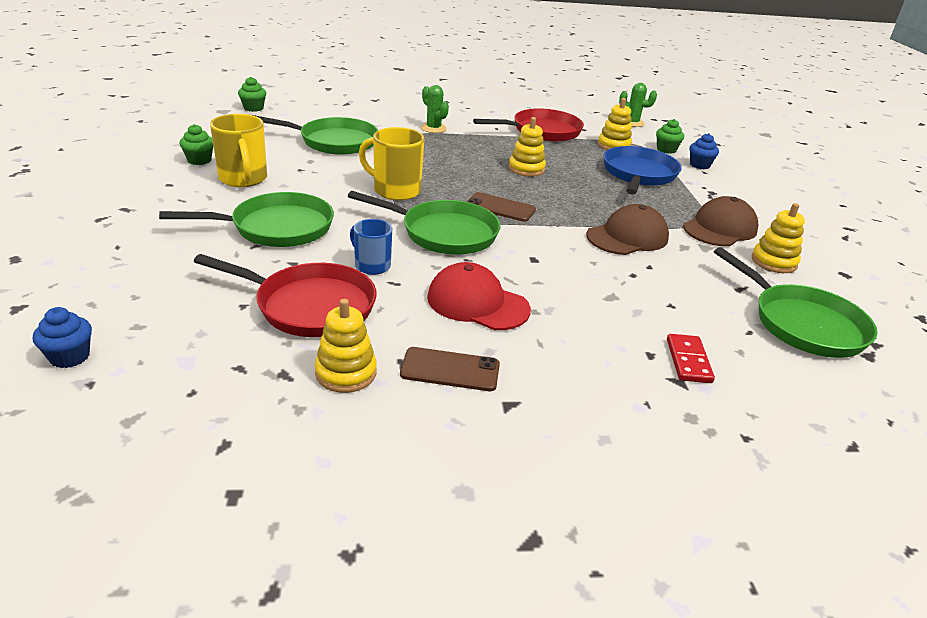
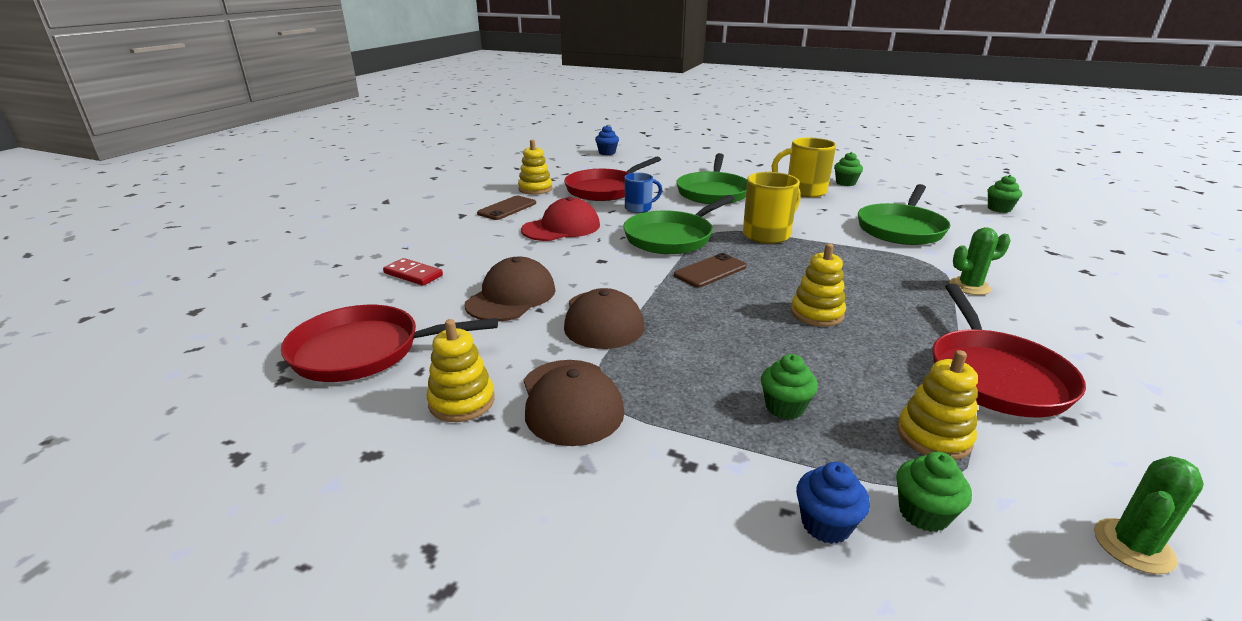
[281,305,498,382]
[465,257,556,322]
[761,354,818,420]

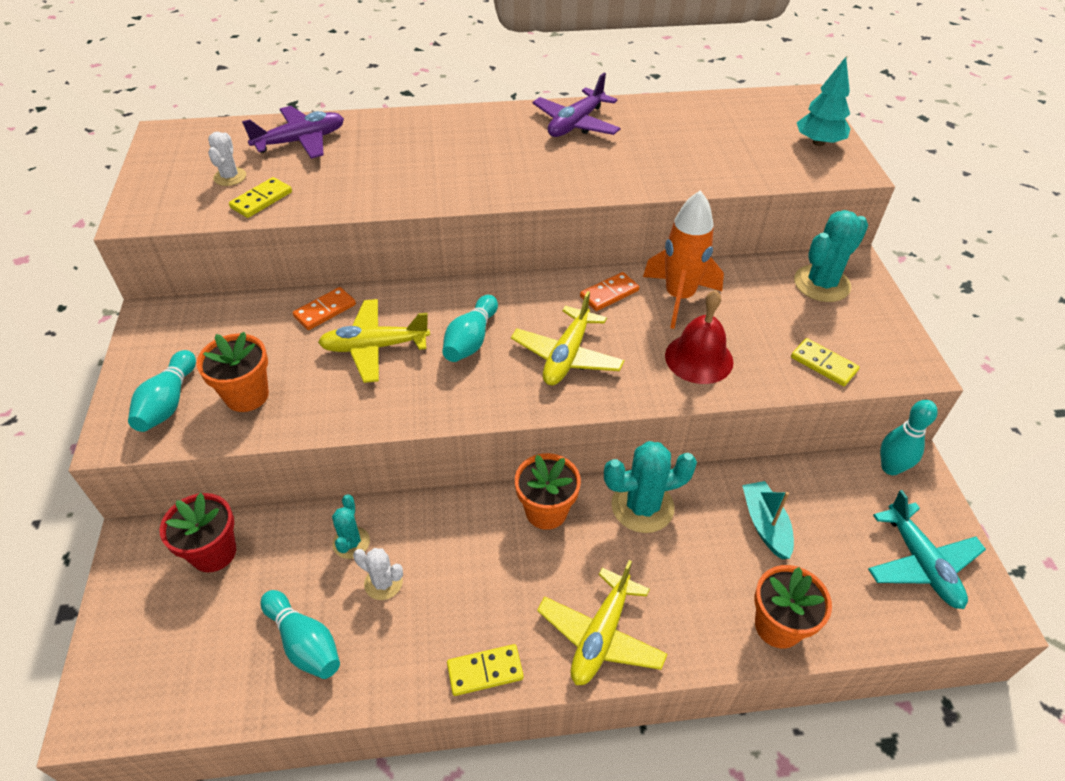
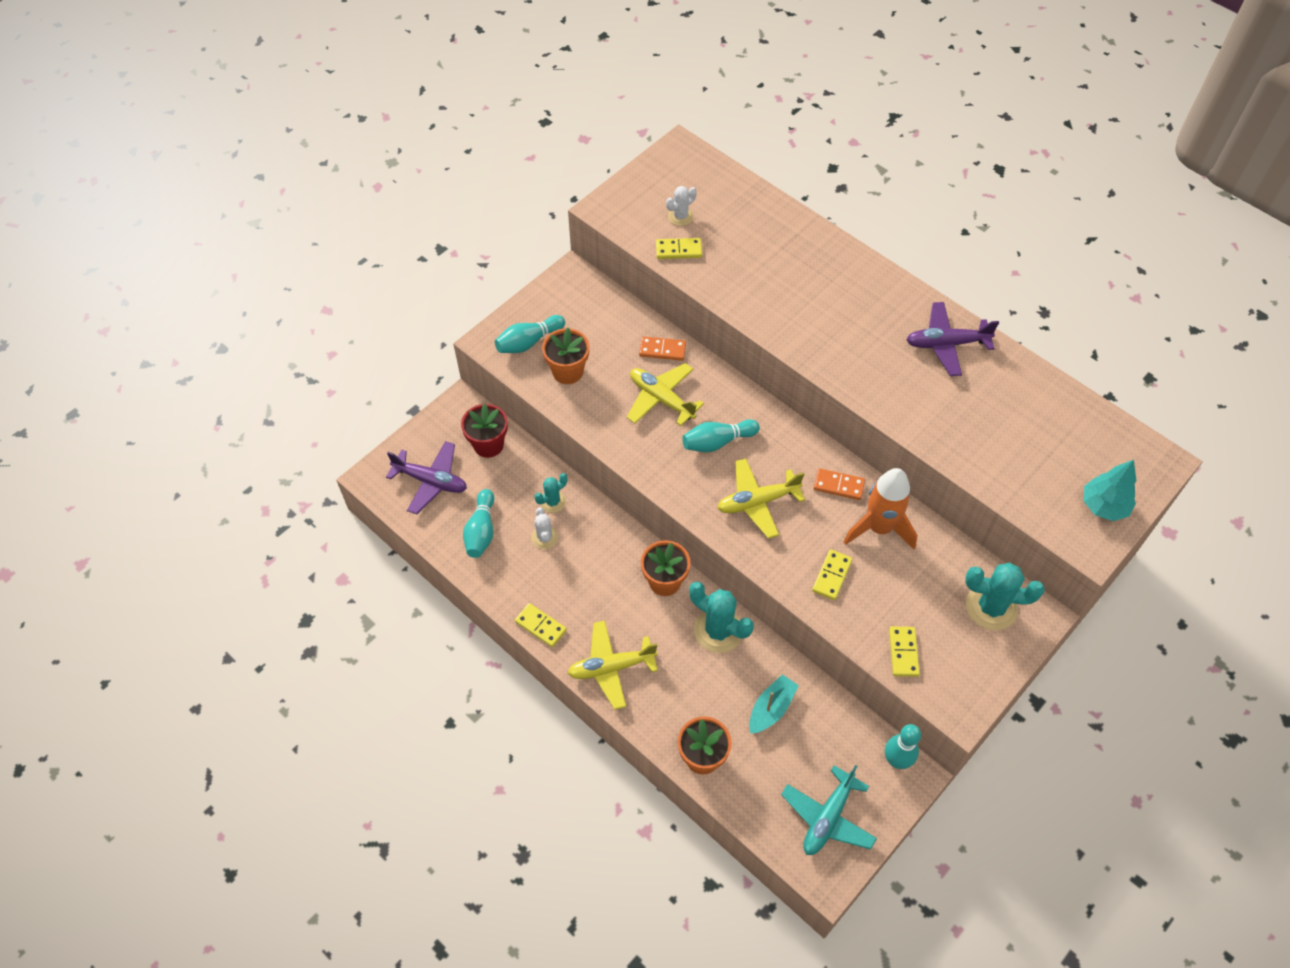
[386,441,467,514]
[812,549,853,600]

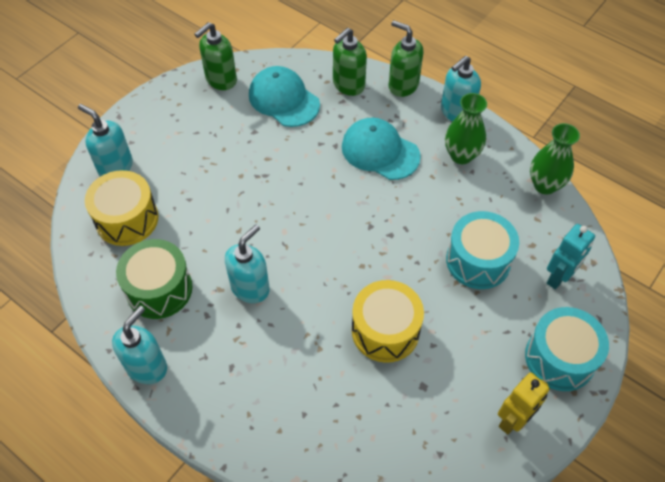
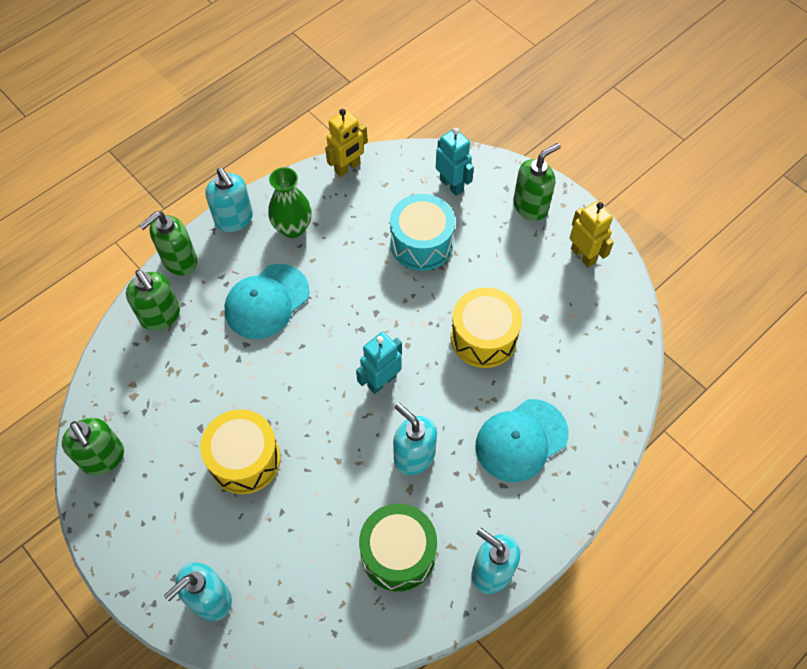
[200,409,281,494]
[325,109,368,177]
[356,332,402,394]
[476,399,569,482]
[513,143,561,221]

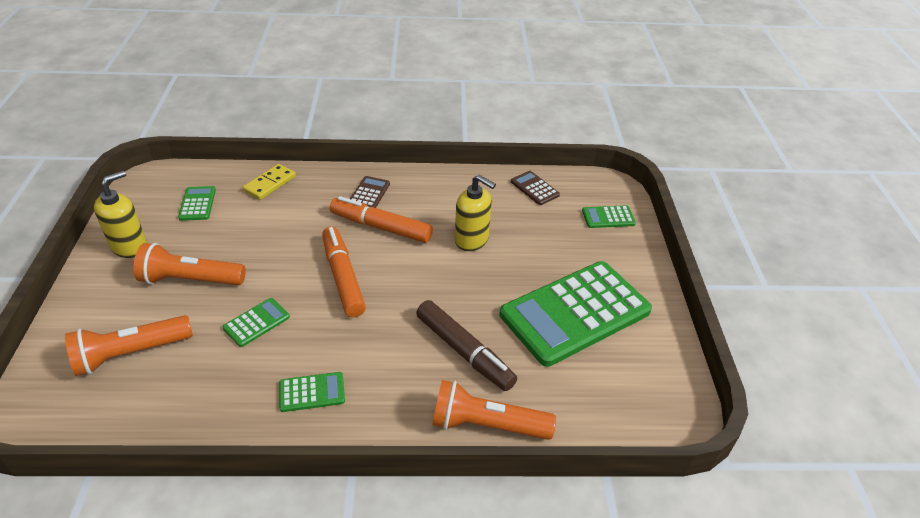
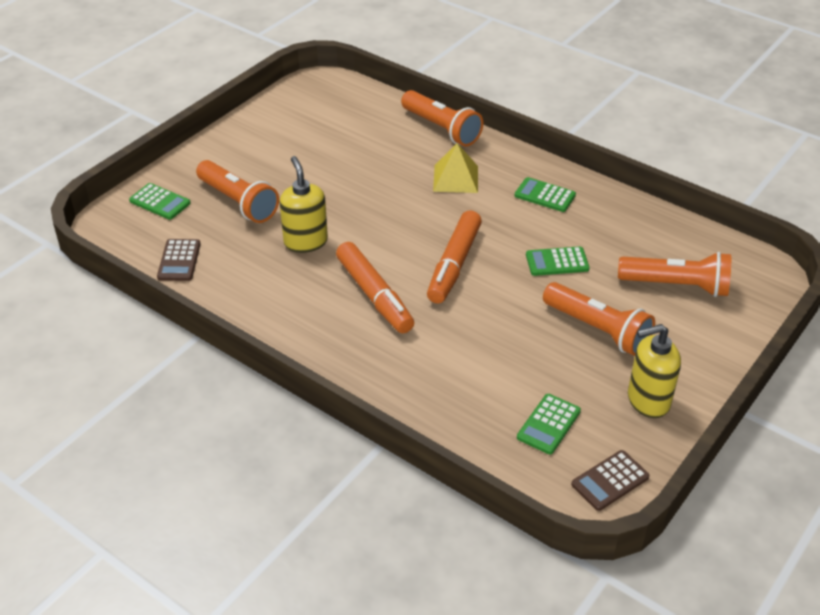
[196,160,279,223]
[433,143,478,193]
[571,450,650,511]
[243,164,296,200] (first image)
[416,300,517,391] (first image)
[500,261,652,367] (first image)

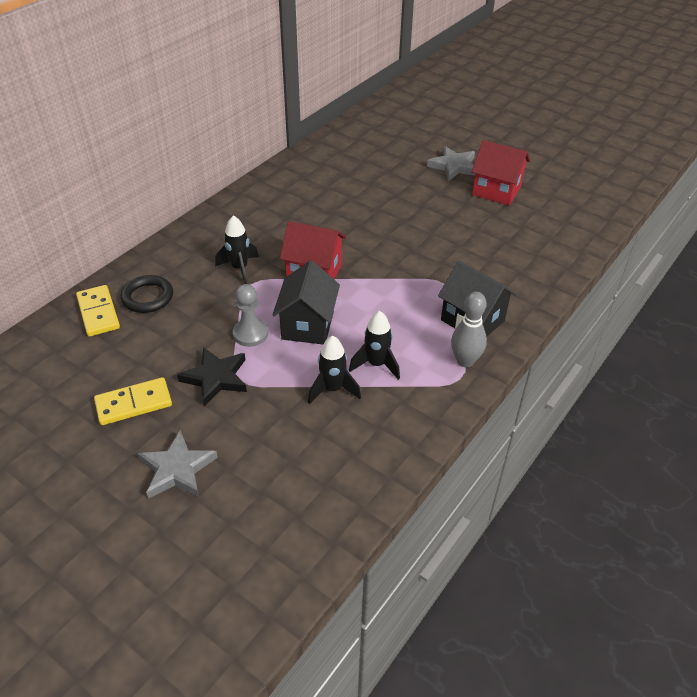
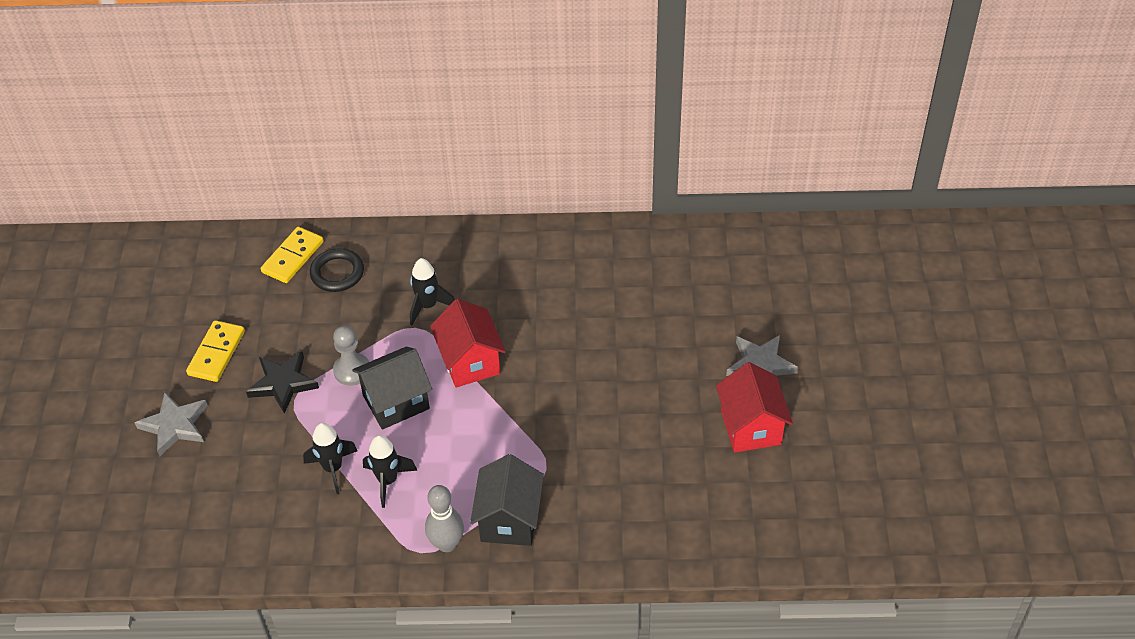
[186,320,245,382]

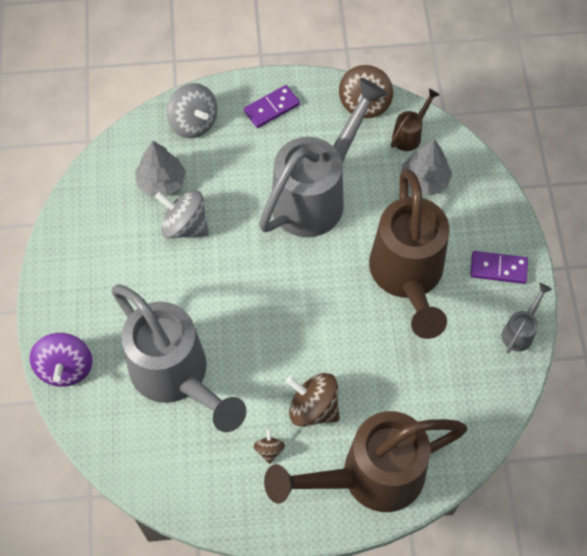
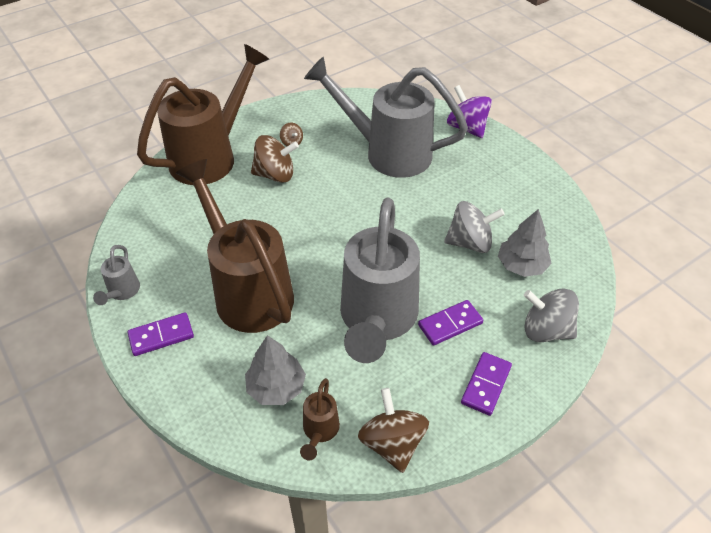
[418,300,483,346]

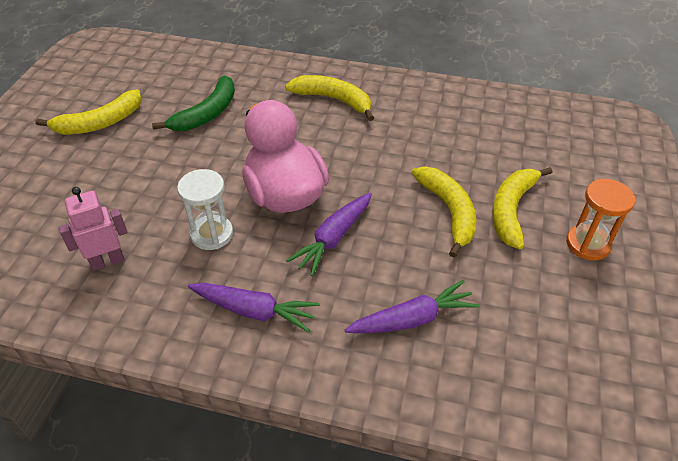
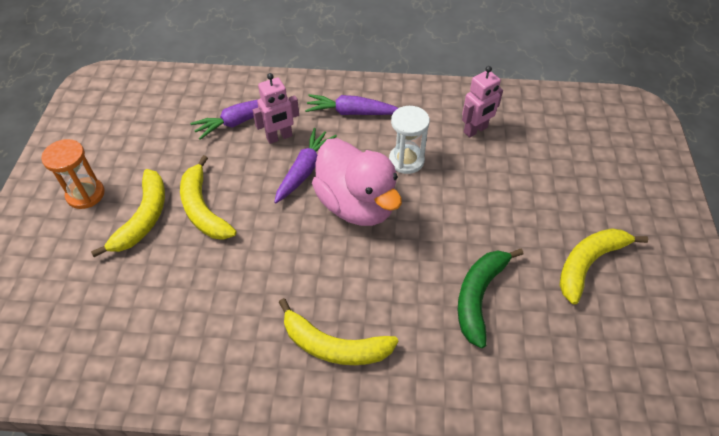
[253,73,299,144]

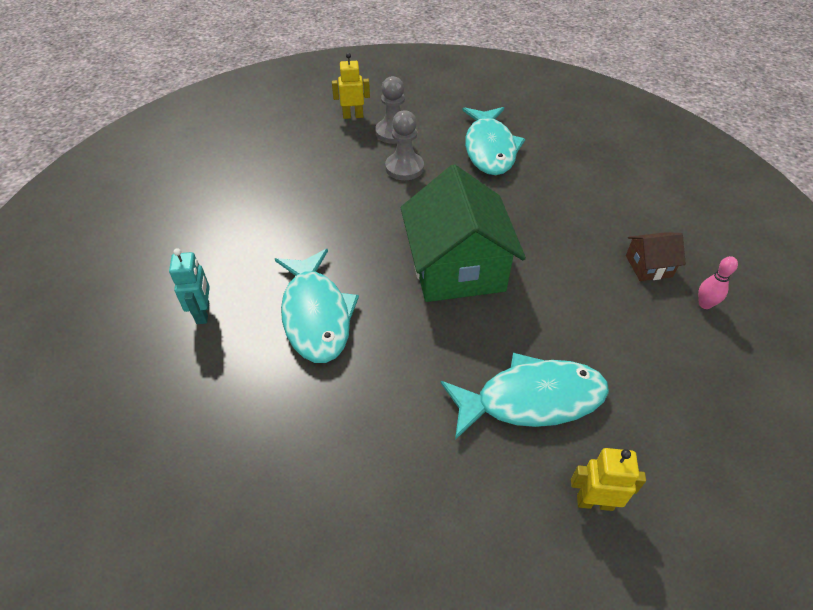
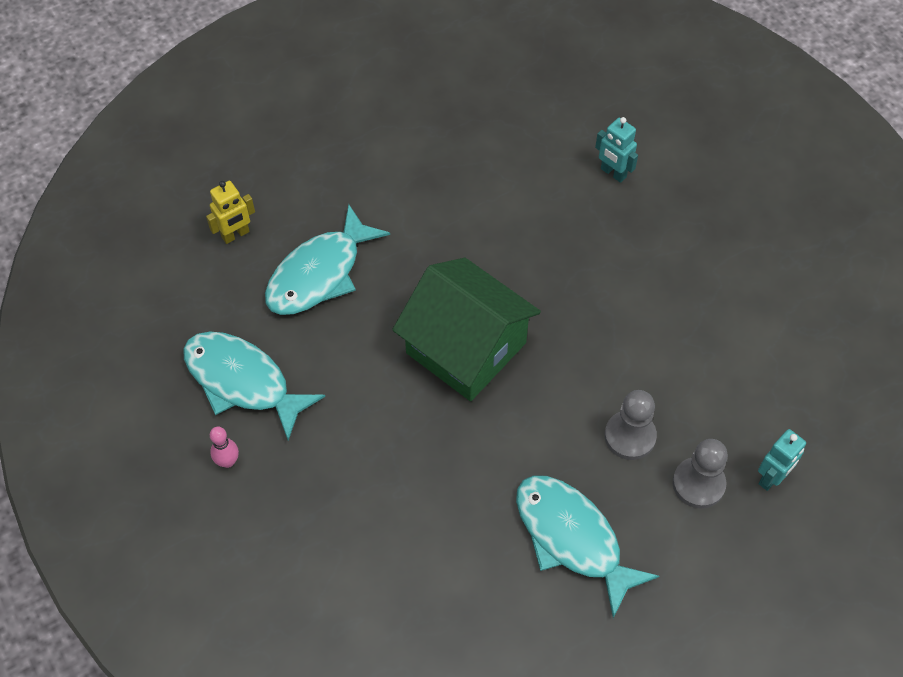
[183,332,325,440]
[758,429,806,491]
[626,232,686,281] (first image)

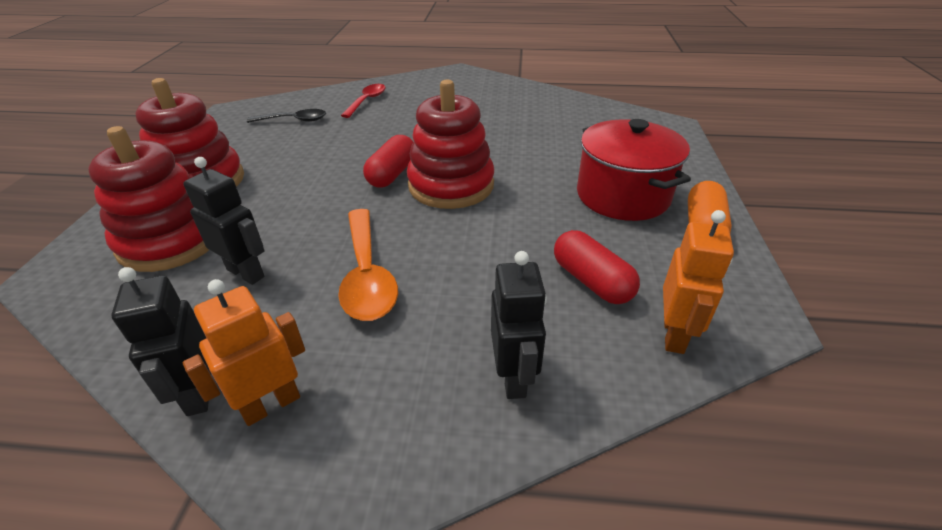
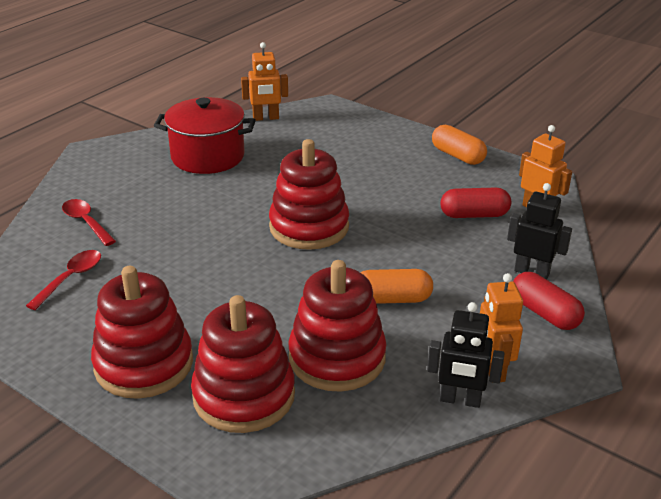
[26,250,101,310]
[154,97,256,174]
[241,42,288,121]
[288,260,387,392]
[360,269,433,304]
[513,272,585,330]

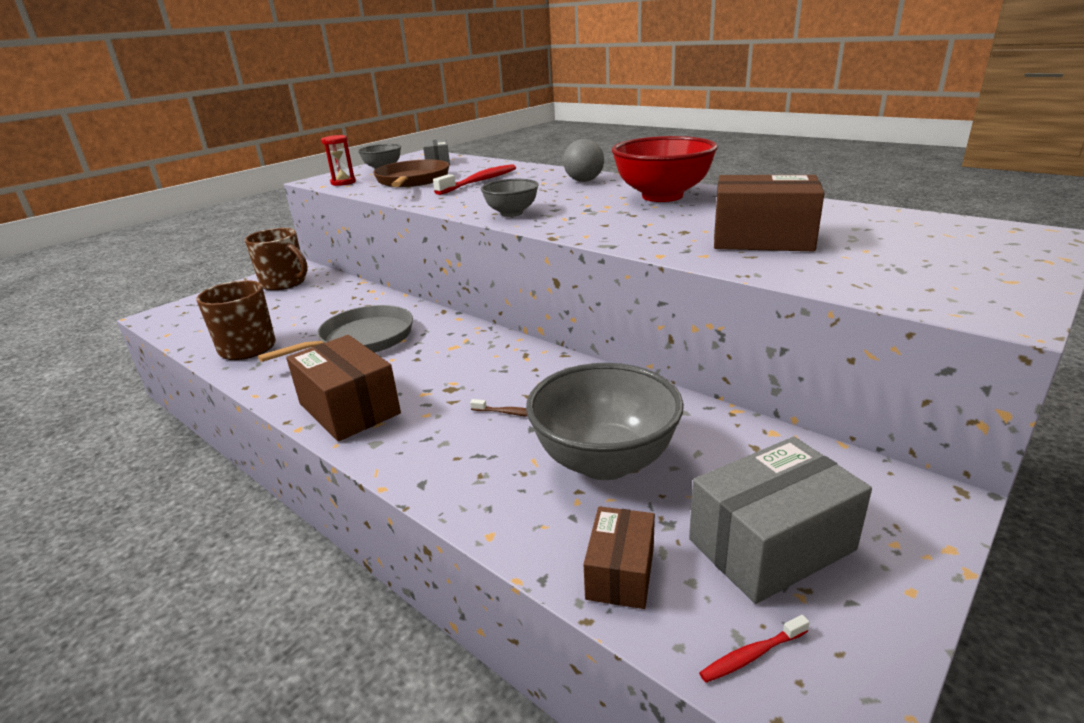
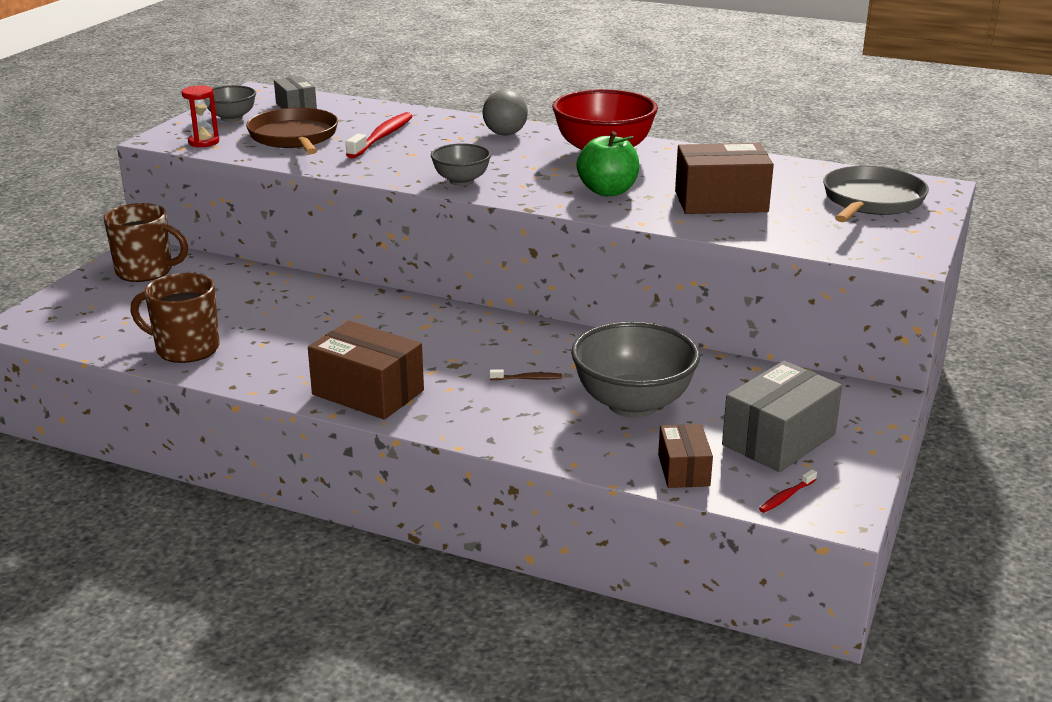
[576,131,639,196]
[823,166,929,222]

